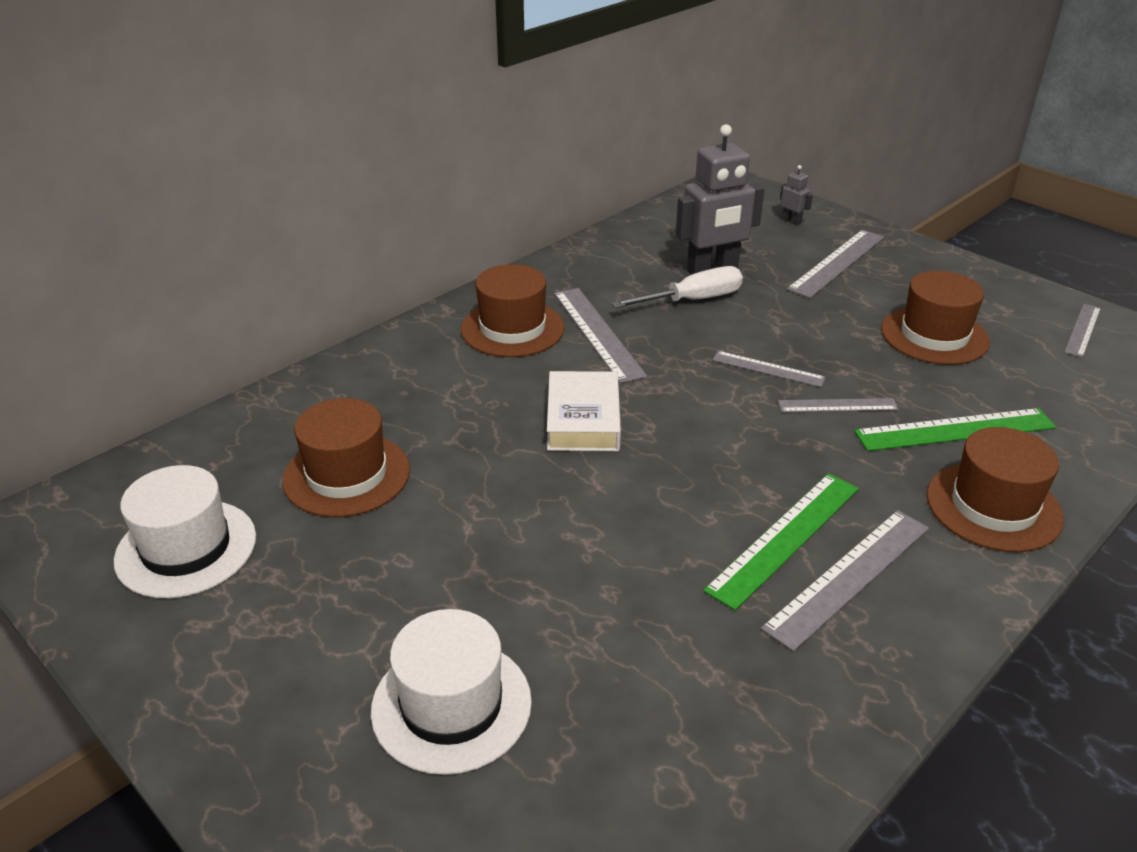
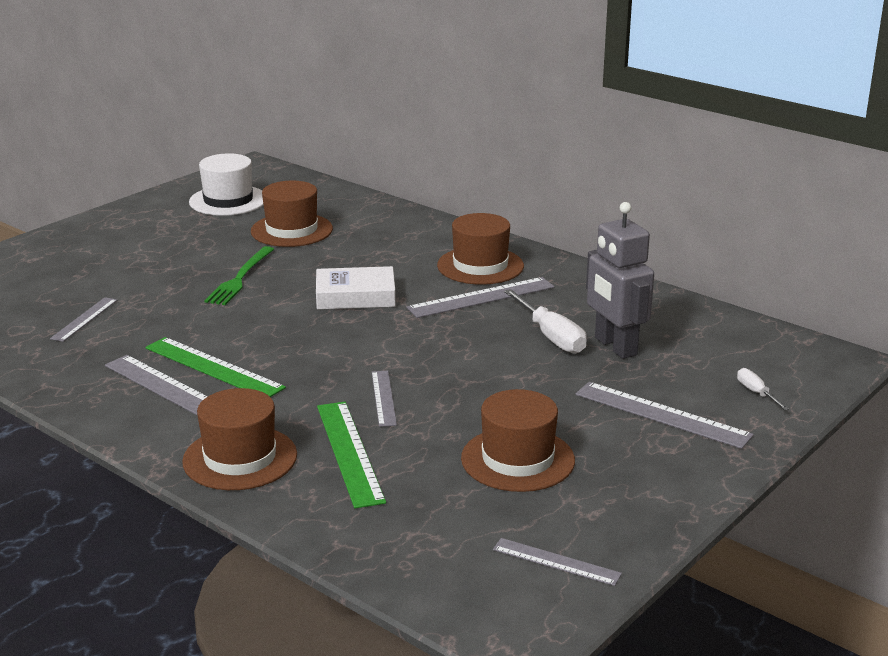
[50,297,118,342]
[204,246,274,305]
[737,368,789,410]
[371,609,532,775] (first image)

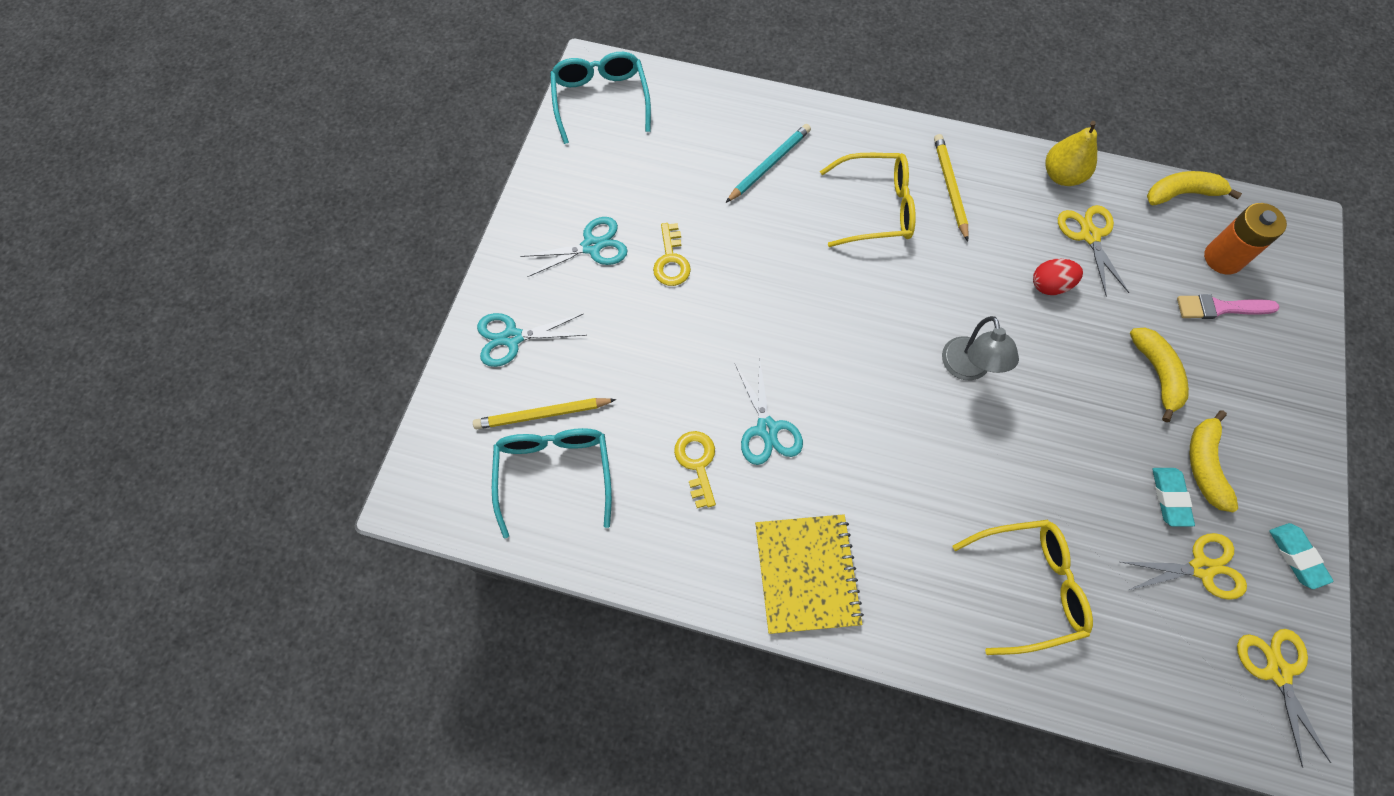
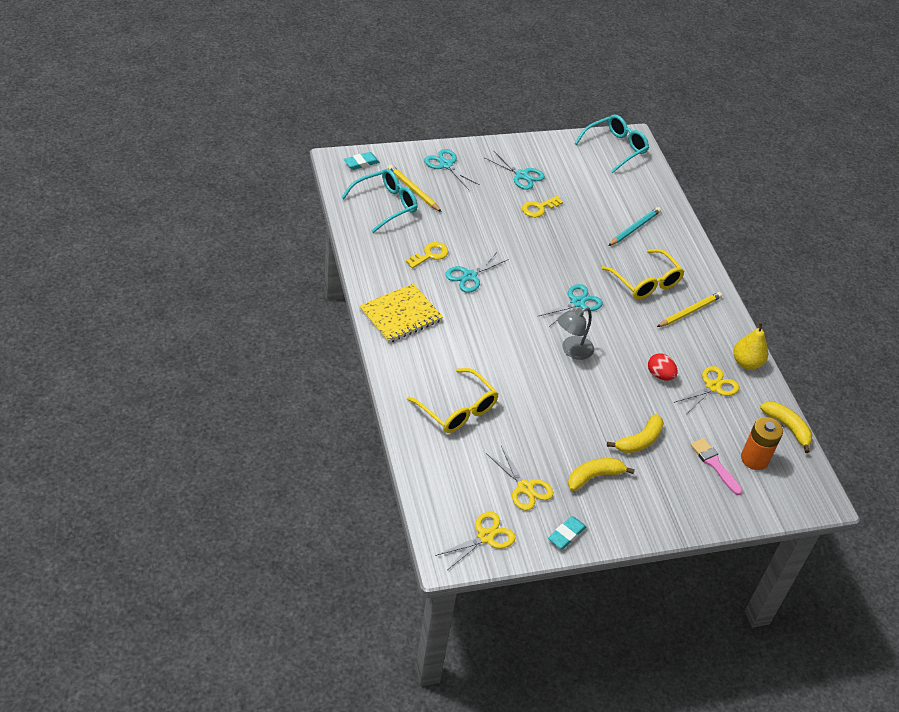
[344,152,379,170]
[539,284,603,327]
[608,207,661,246]

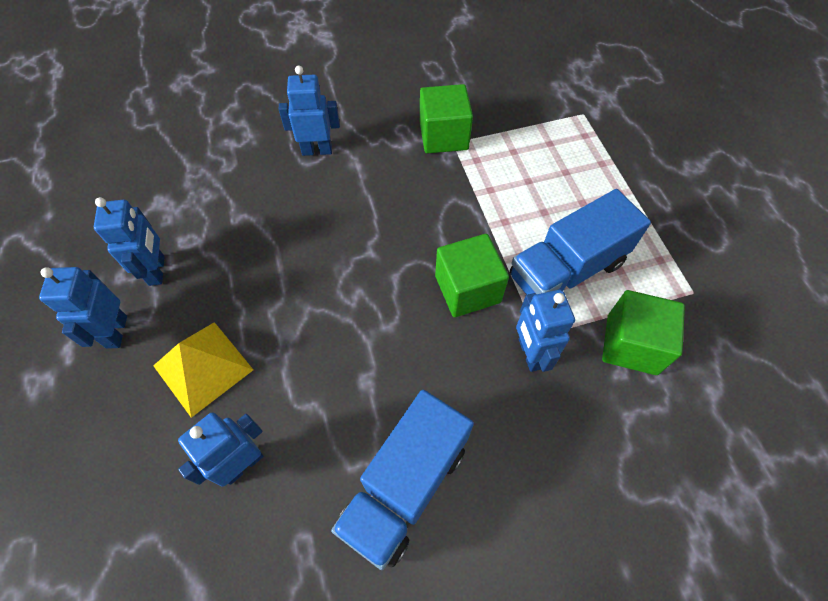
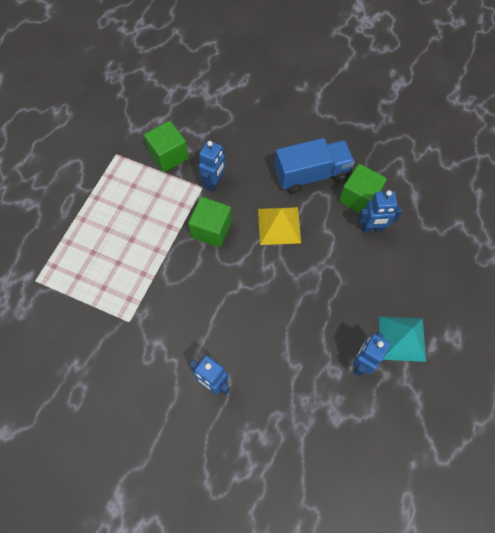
[258,207,301,245]
[339,164,387,214]
[379,316,426,362]
[510,189,651,295] (first image)

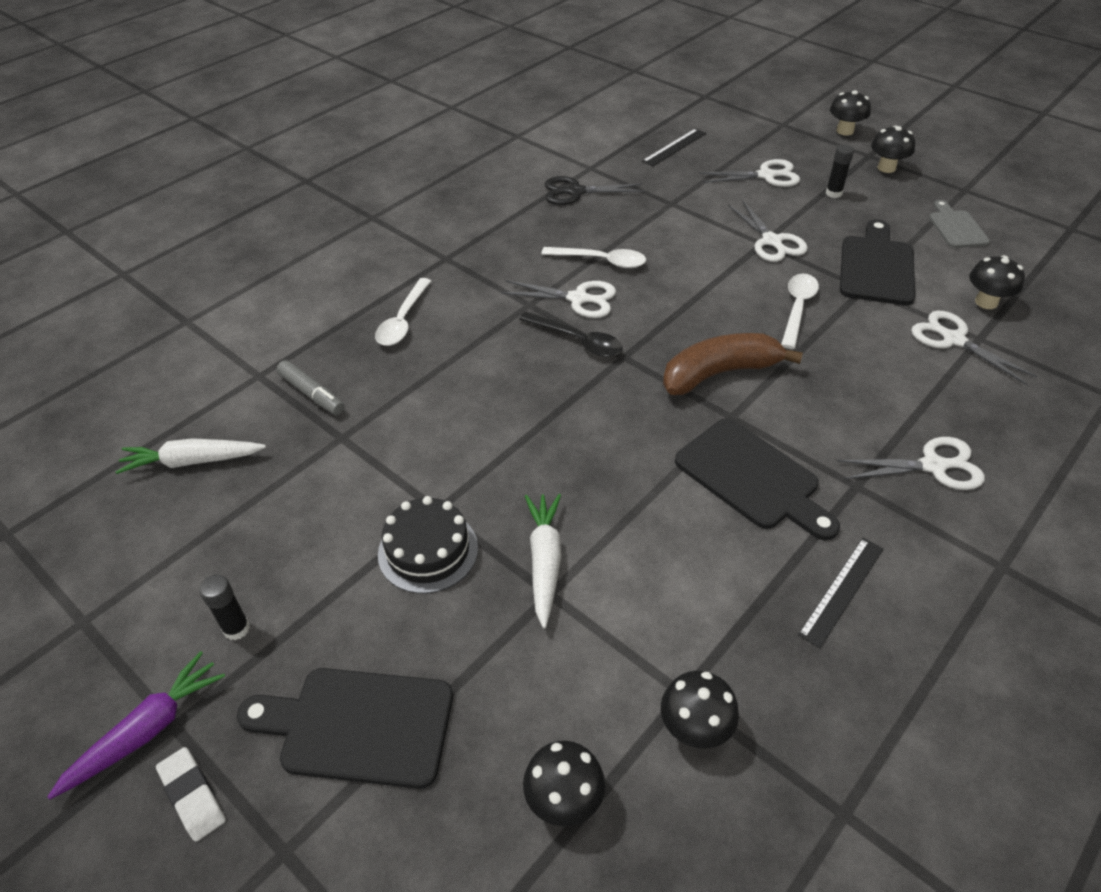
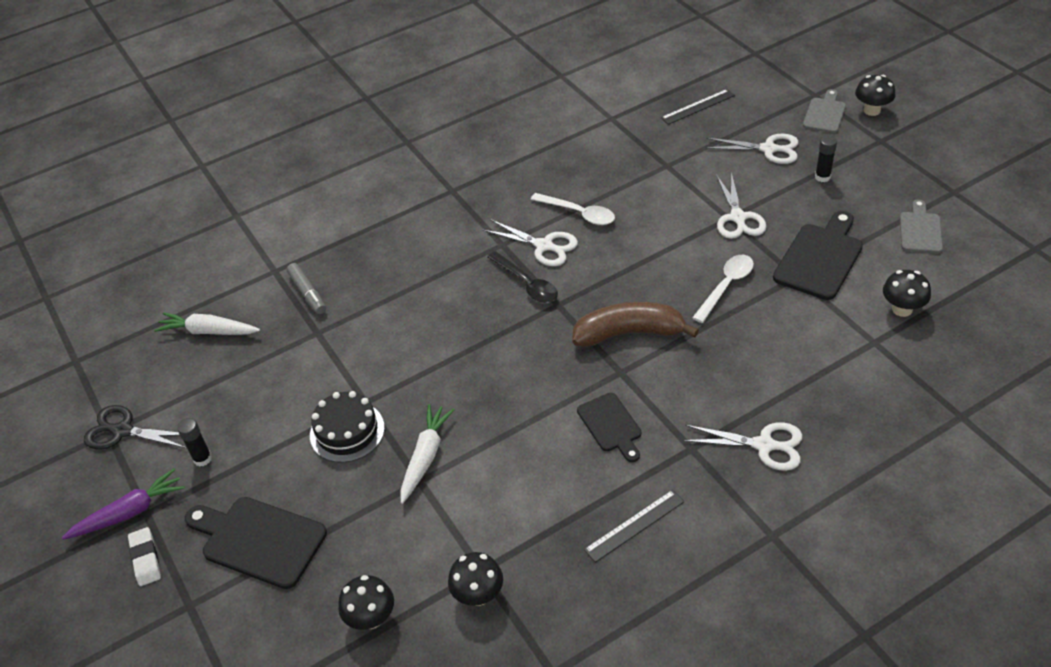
[84,405,186,449]
[577,393,641,462]
[803,89,846,133]
[375,278,431,346] (first image)
[871,126,915,173] (first image)
[911,311,1038,385] (first image)

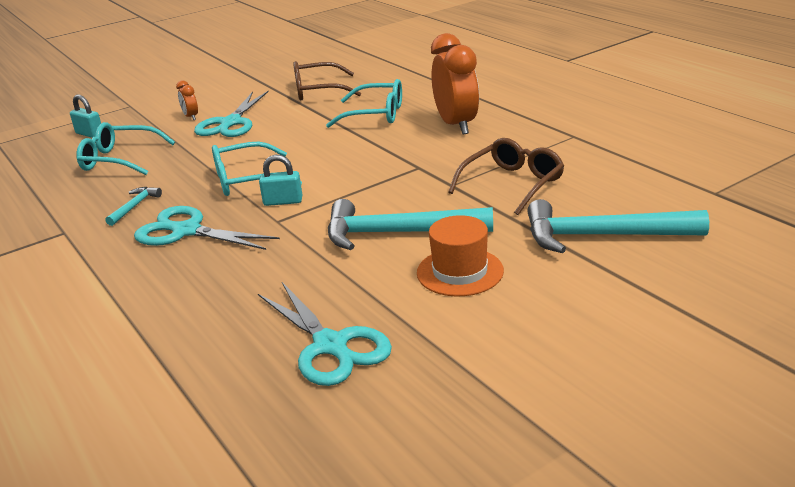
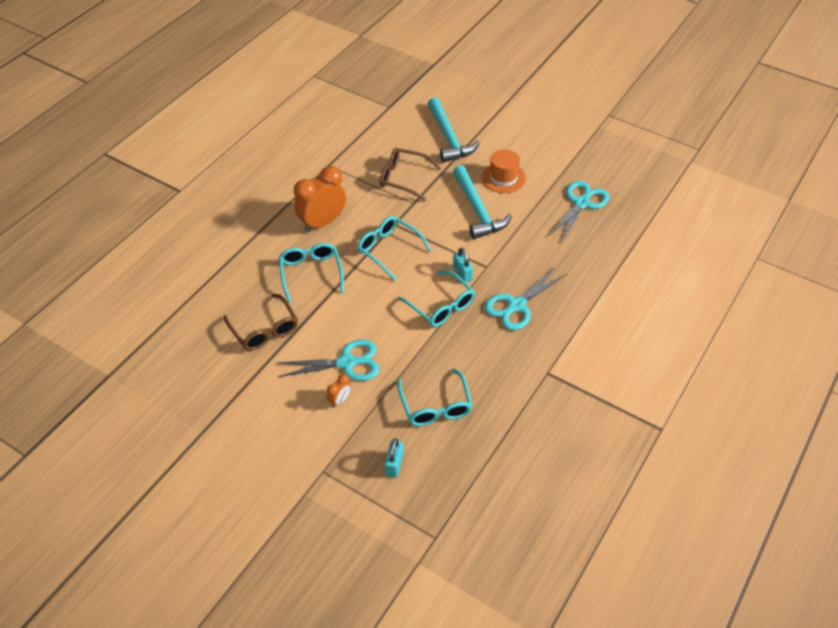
[357,216,431,280]
[485,267,567,330]
[105,187,162,226] (first image)

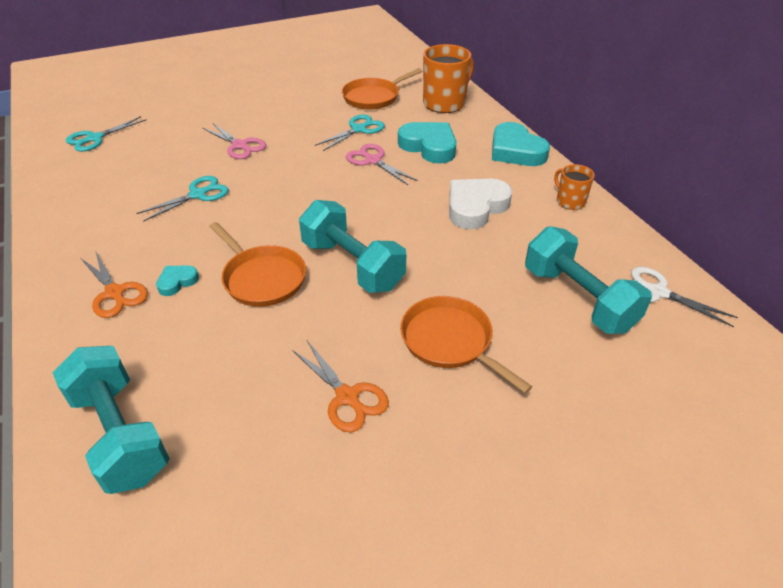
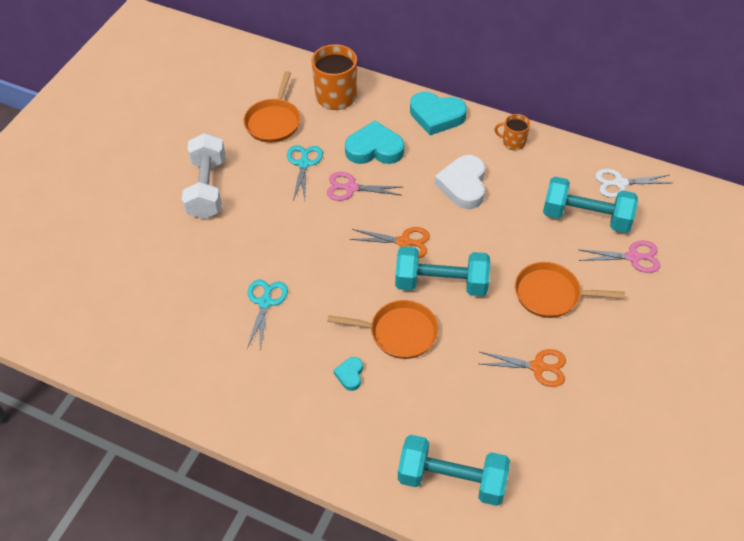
[182,133,225,219]
[350,227,430,258]
[579,240,660,273]
[66,116,147,152] (first image)

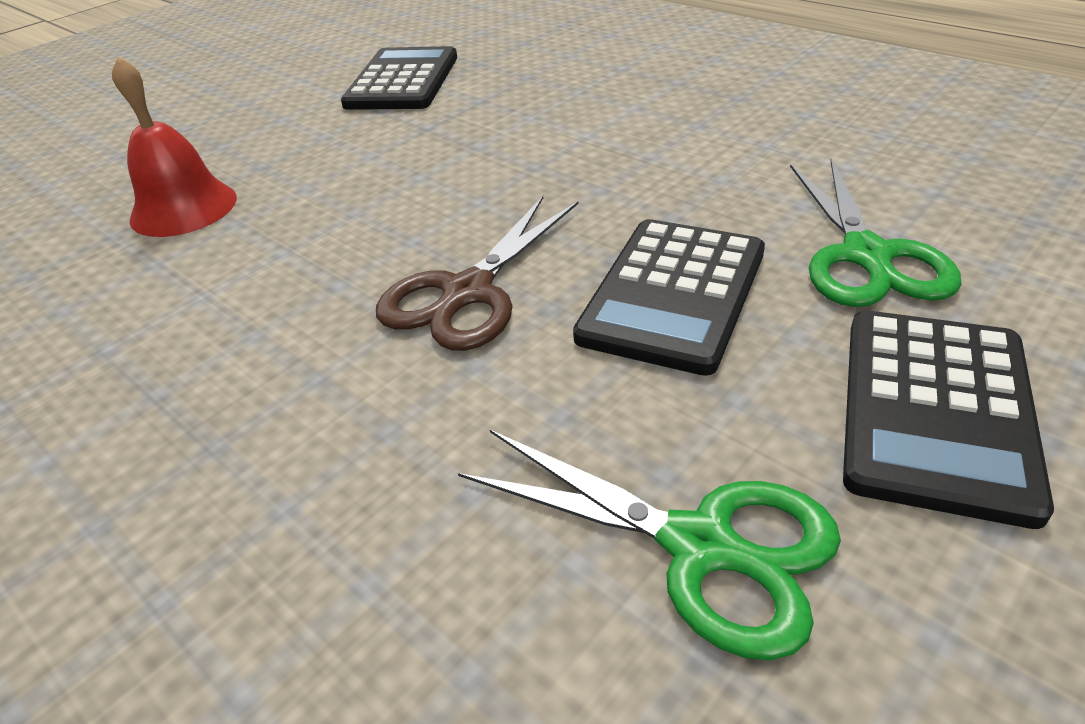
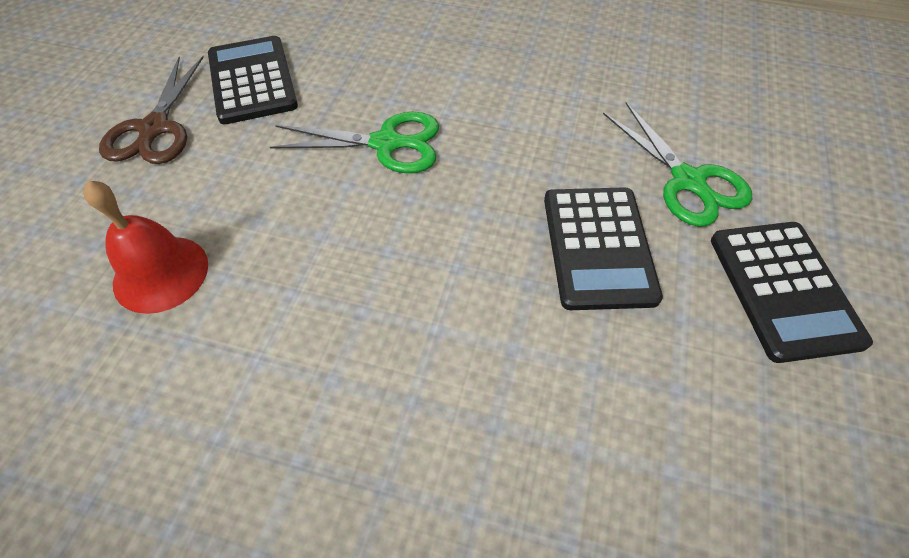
[99,56,204,164]
[270,112,439,173]

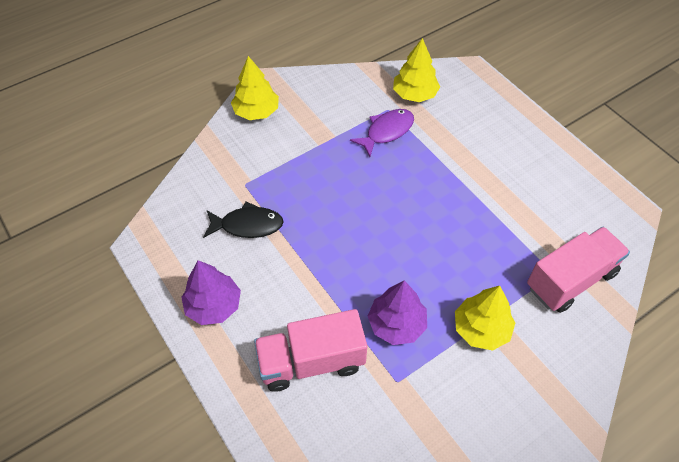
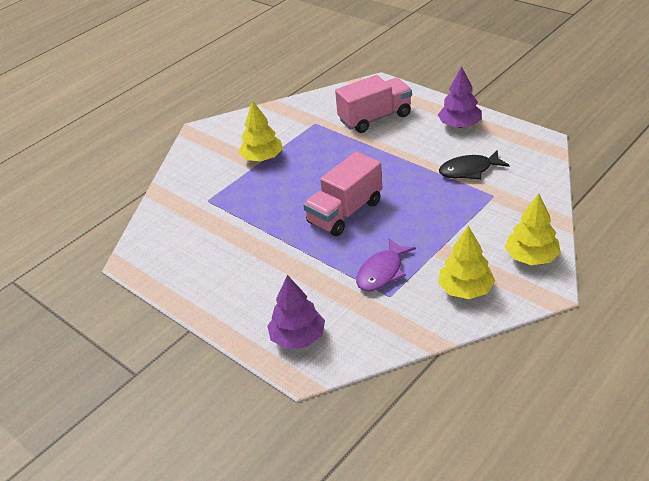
[267,275,325,349]
[303,152,382,236]
[438,226,495,299]

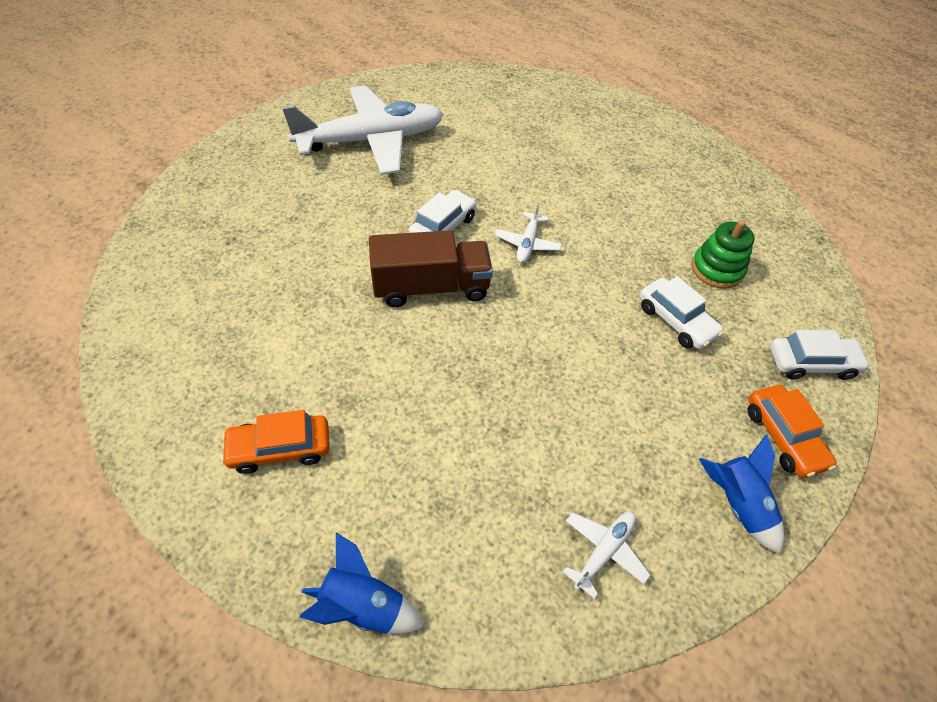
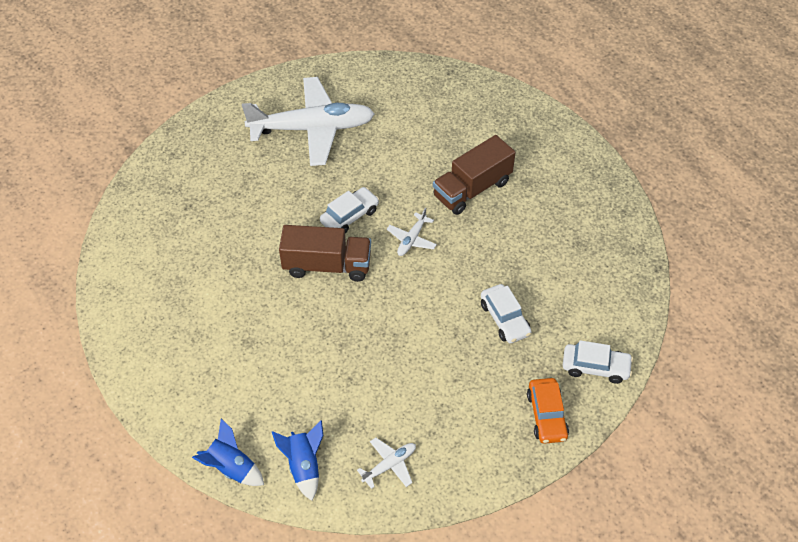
[272,420,323,501]
[433,135,516,215]
[221,410,330,474] (first image)
[692,220,754,289] (first image)

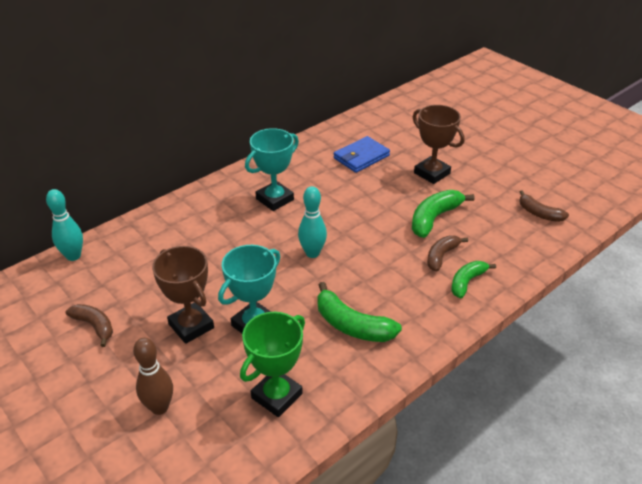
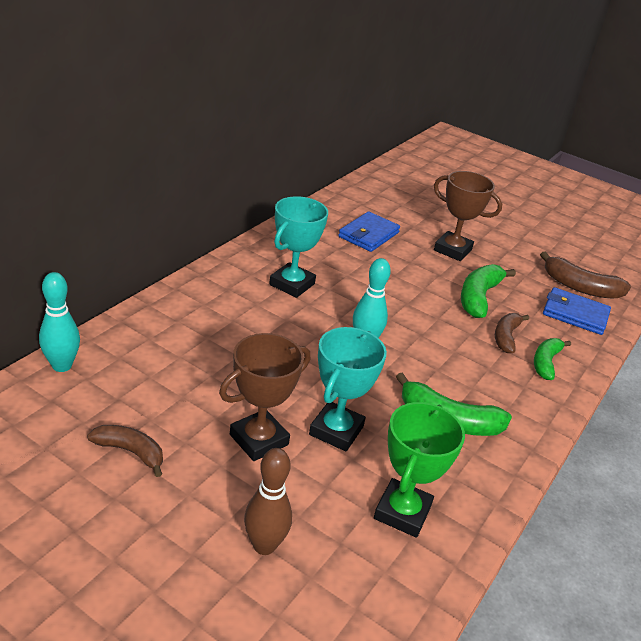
[219,333,310,461]
[540,252,631,299]
[543,287,611,335]

